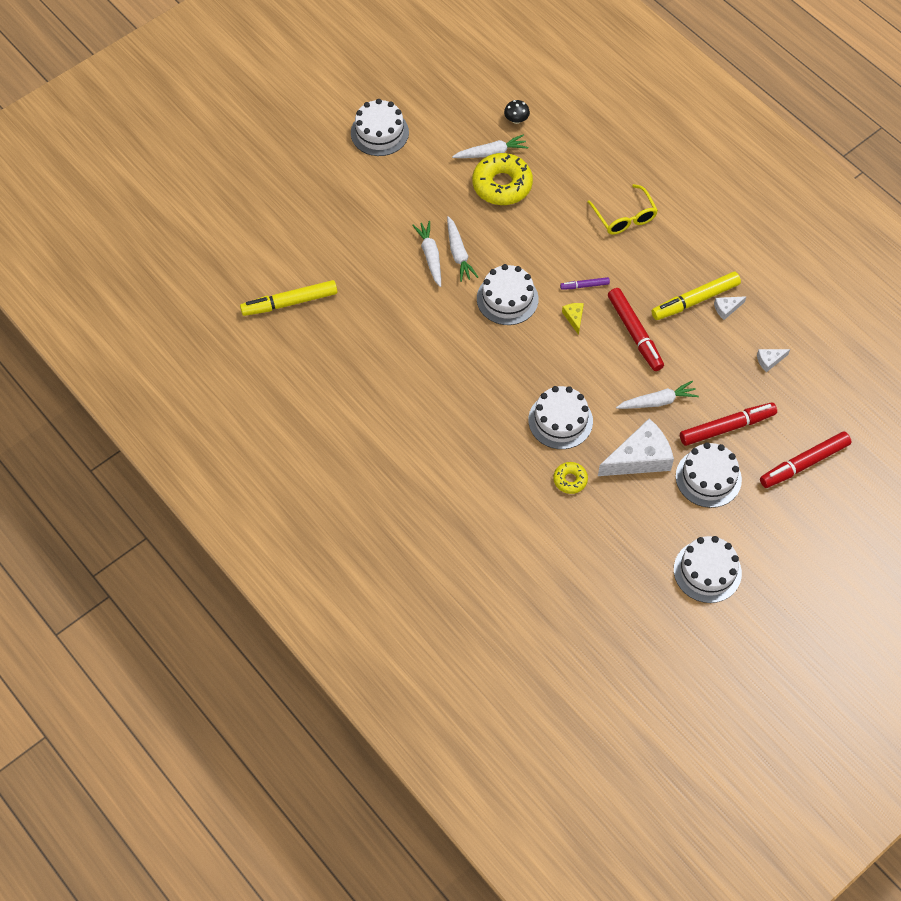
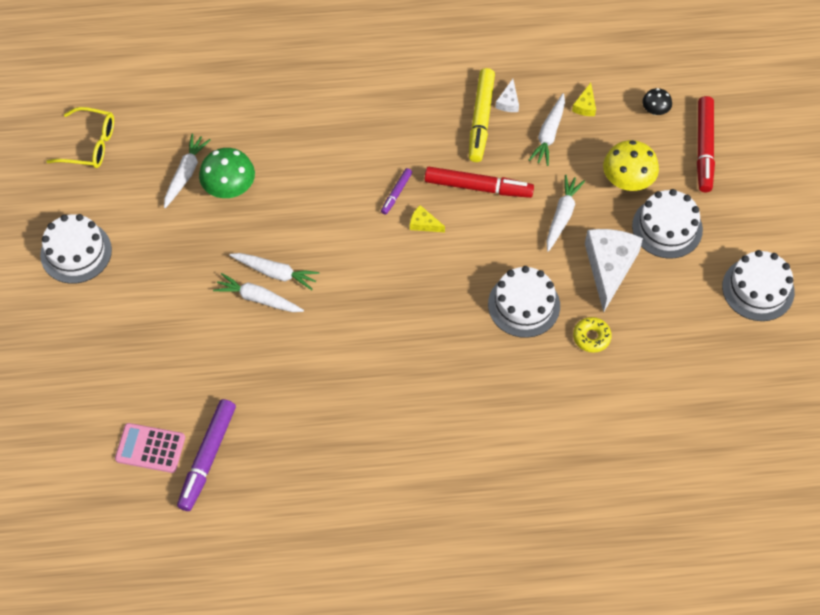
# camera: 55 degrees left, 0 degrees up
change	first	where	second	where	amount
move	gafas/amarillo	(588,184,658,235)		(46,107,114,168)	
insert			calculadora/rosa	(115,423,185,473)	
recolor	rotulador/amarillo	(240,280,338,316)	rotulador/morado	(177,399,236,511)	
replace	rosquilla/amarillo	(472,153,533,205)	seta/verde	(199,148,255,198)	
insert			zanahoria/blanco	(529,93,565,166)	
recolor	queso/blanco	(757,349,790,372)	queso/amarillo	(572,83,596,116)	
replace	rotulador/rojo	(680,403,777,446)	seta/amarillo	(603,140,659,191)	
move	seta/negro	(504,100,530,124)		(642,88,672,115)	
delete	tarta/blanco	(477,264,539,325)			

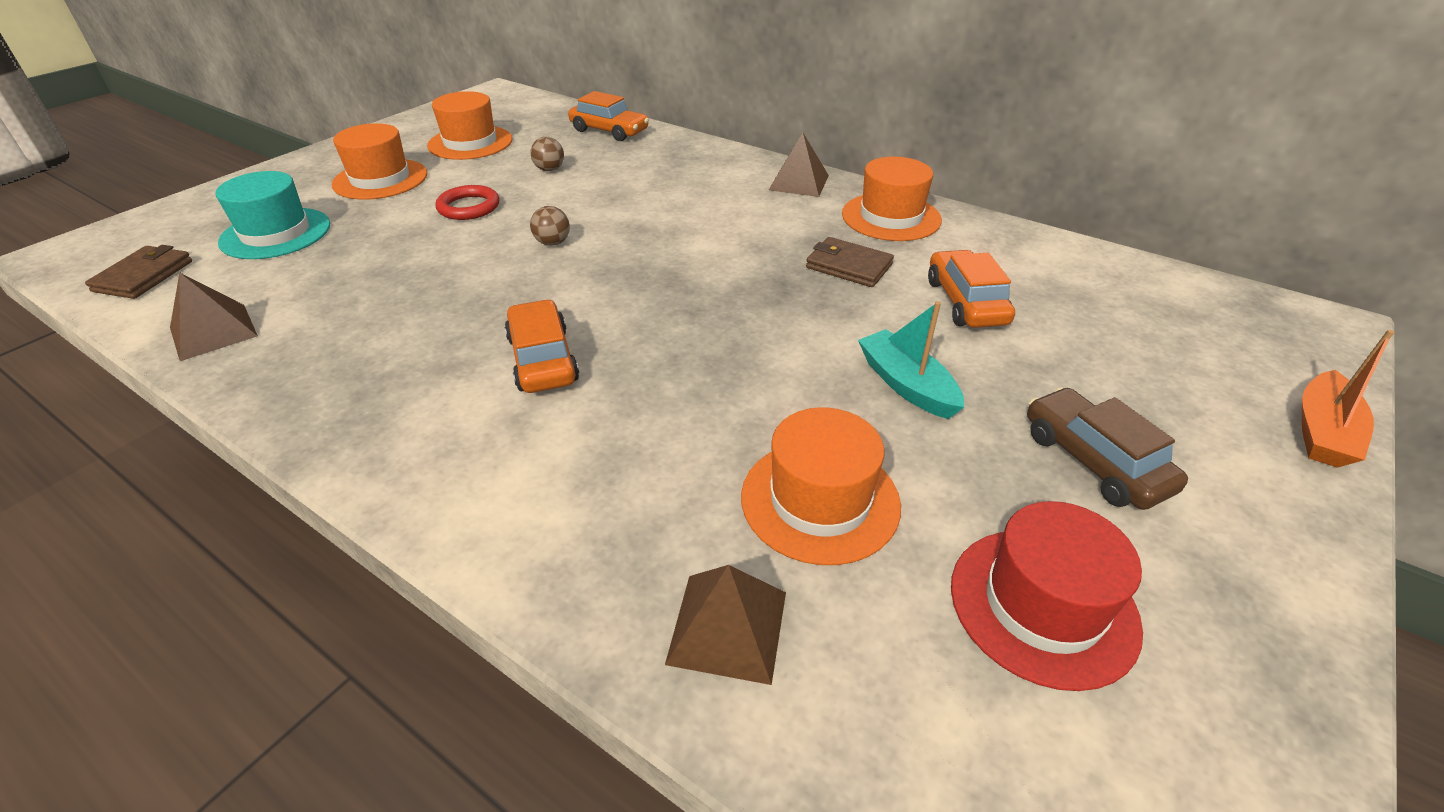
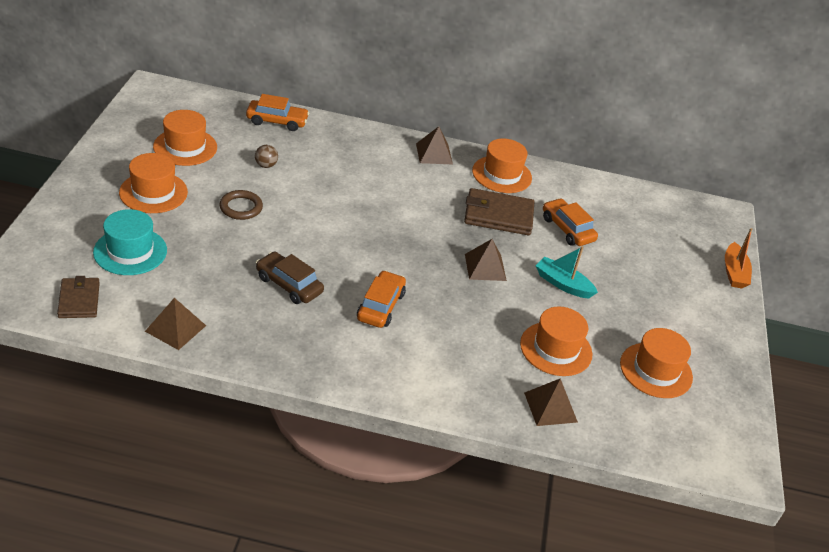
# camera: 30 degrees left, 0 degrees up
change	first	where	second	where	amount
recolor	anillo/rojo	(435,185,500,220)	anillo/marrón	(219,190,263,220)	
move	coche/marrón	(1027,387,1188,510)		(256,251,324,304)	
rotate	coche/naranja	(505,299,579,393)		(357,270,406,328)	60 degrees clockwise
resize	cartera/marrón	(806,237,894,287)		(464,188,534,235)	x1.57
insert			pirámide/marrón	(465,239,507,281)	
recolor	sombrero/rojo	(951,501,1143,691)	sombrero/naranja	(620,328,693,398)	
delete	pelota/marrón	(530,206,570,246)			

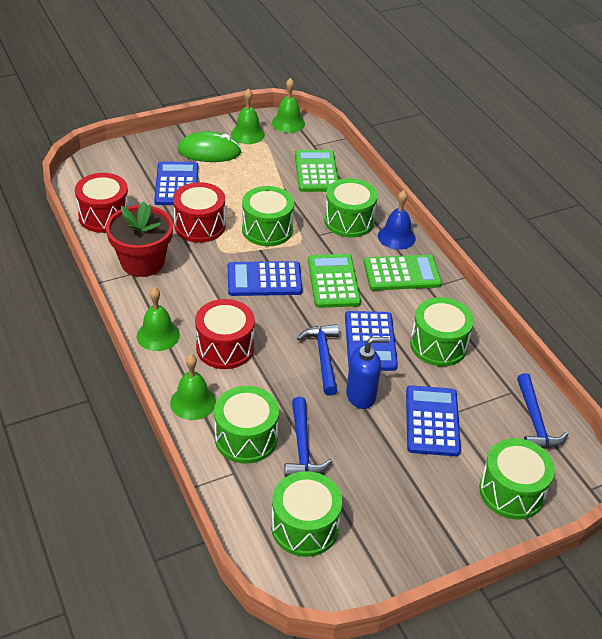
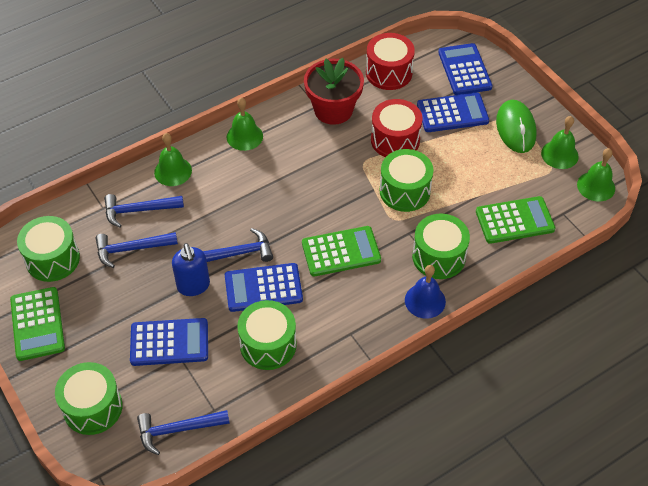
# camera: 85 degrees right, 10 degrees up
change	first	where	second	where	amount
move	calculadora/verde	(364,255,442,291)		(10,287,65,361)	
replace	tambor/verde	(214,386,279,464)	martillo/azul	(104,194,184,227)	
move	calculadora/azul	(228,261,302,296)		(438,43,493,95)	
delete	tambor/rojo	(195,299,255,369)			

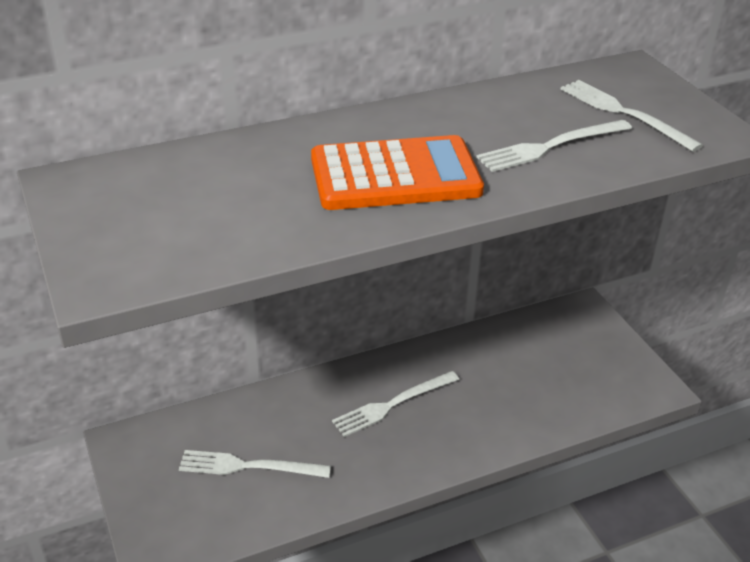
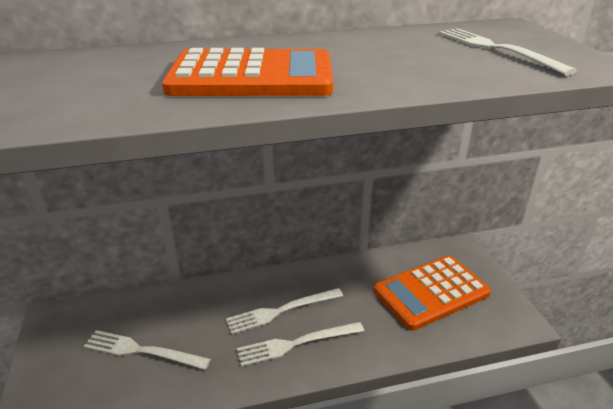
# camera: 10 degrees right, 5 degrees down
change	first	where	second	where	amount
move	tenedor/blanco	(476,120,632,172)		(237,322,364,367)	
insert			calculadora/naranja	(374,255,491,331)	

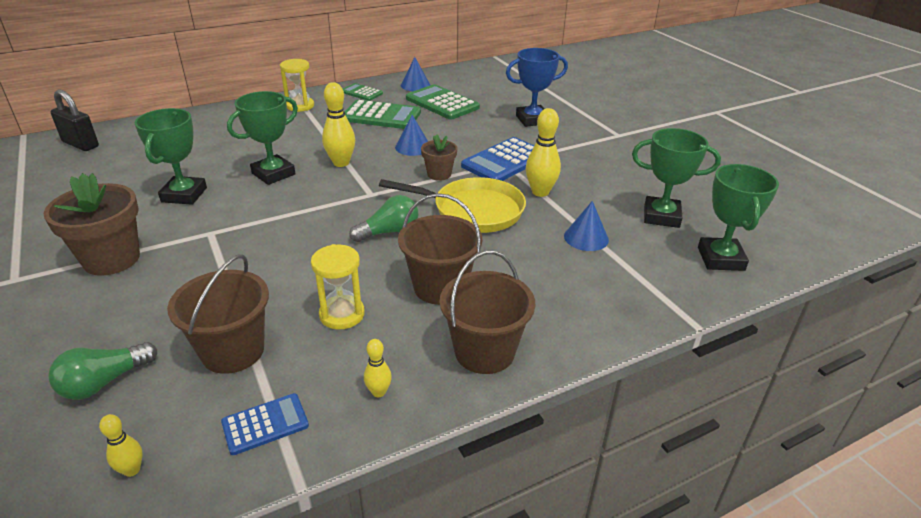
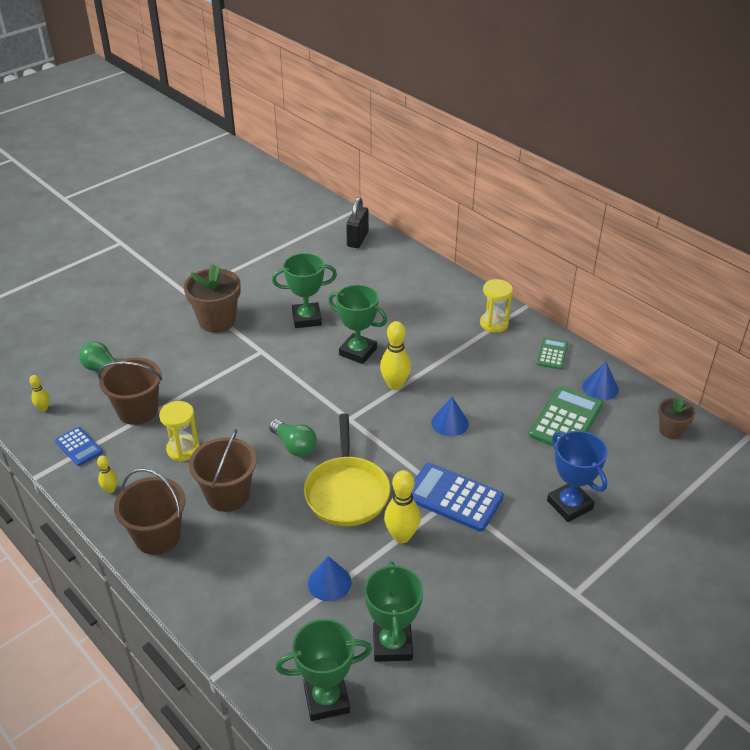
# camera: 75 degrees right, 5 degrees up
change	first	where	second	where	amount
move	maceta/marrón	(421,134,458,181)		(658,397,695,439)	
delete	calculadora/verde	(345,100,421,129)			

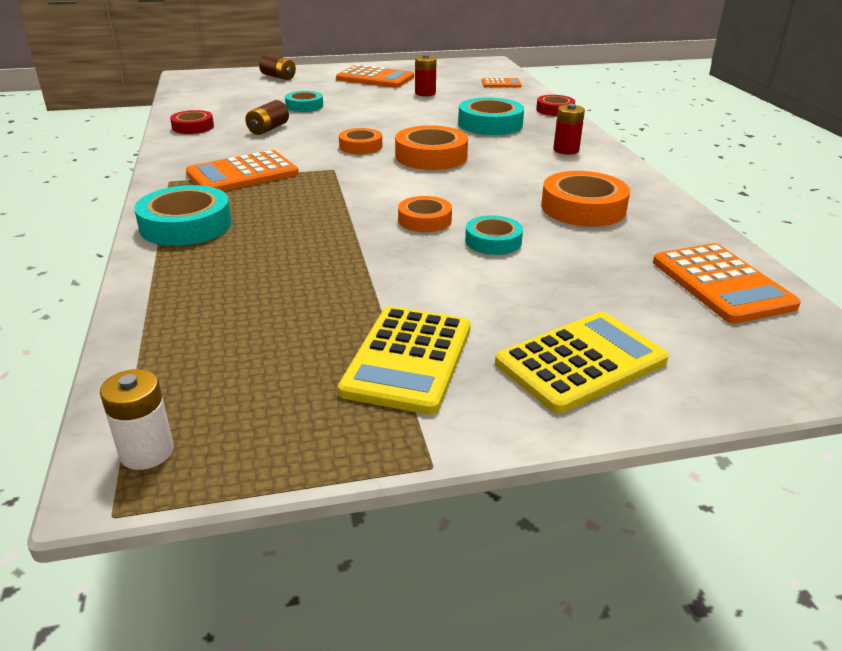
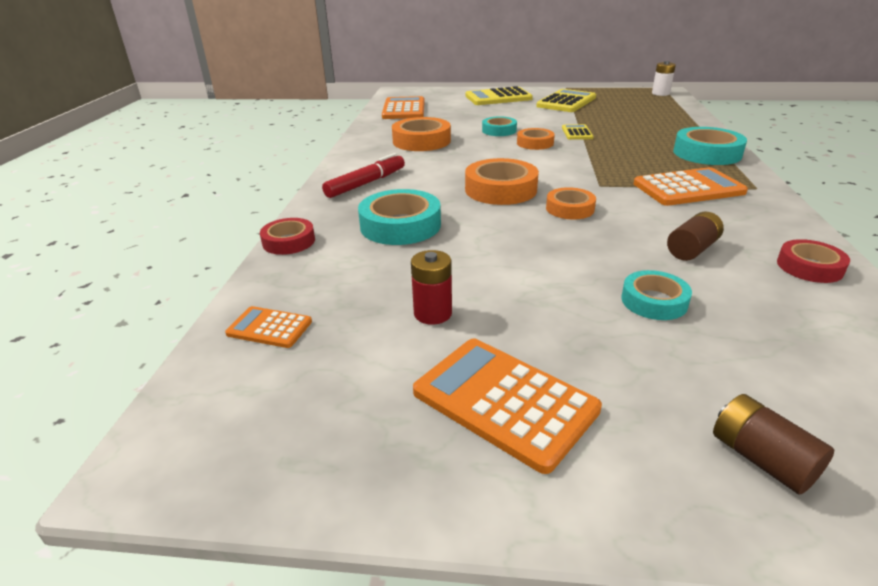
# camera: 160 degrees left, 0 degrees up
change	first	where	second	where	amount
replace	pila/rojo	(553,104,585,155)	rotulador/rojo	(322,153,405,198)	
insert			calculadora/amarillo	(562,124,593,140)	

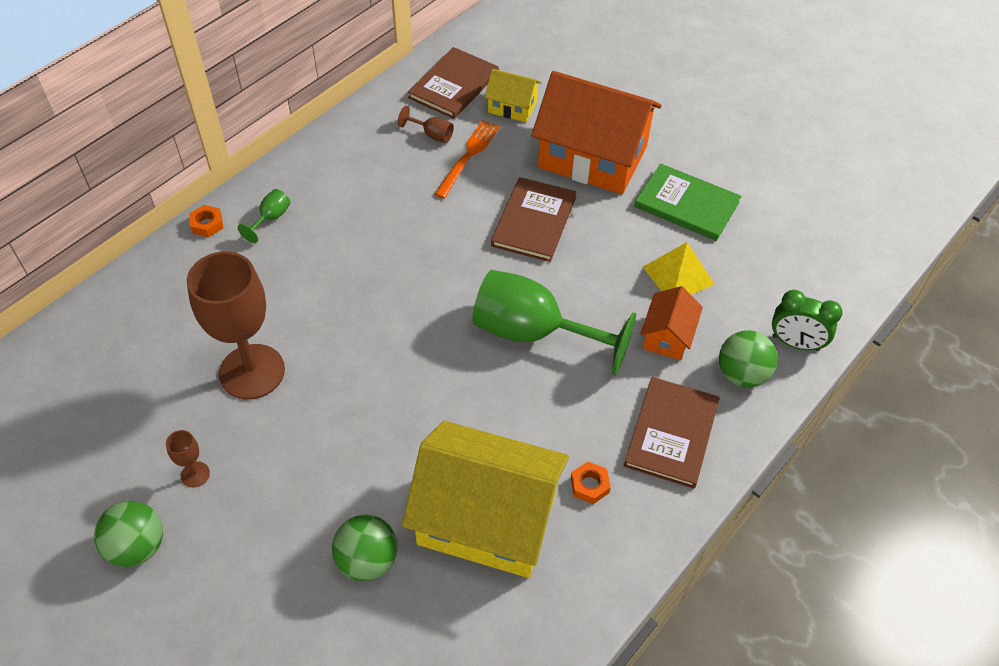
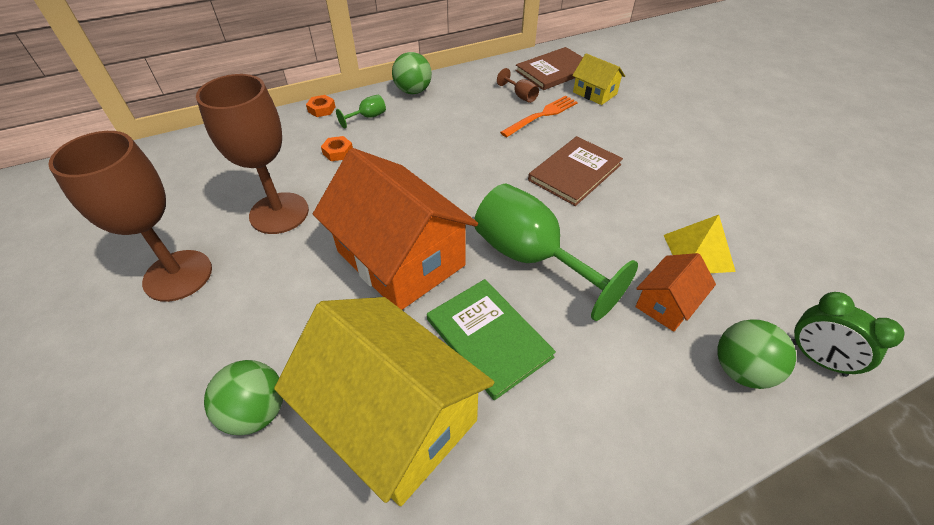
# camera: 25 degrees right, 5 degrees down
change	first	where	second	where	amount
resize	copa/marrón	(166,430,210,487)		(48,131,212,302)	x2.45
move	casa/naranja	(531,71,662,194)		(313,148,478,310)	
move	tuerca/naranja	(571,461,611,504)		(321,136,353,161)	
move	pelota/verde	(94,501,163,567)		(392,52,432,94)	
move	libro/verde	(634,163,741,241)		(427,279,556,400)	
delete	libro/marrón	(624,377,719,489)			

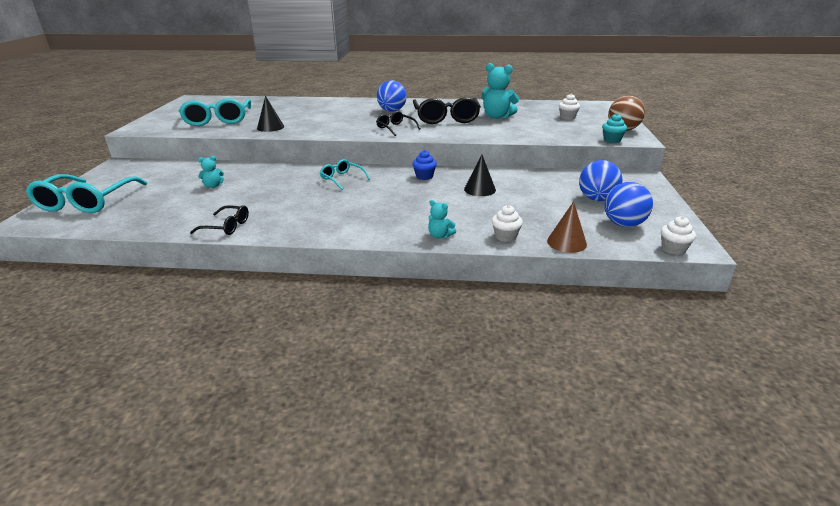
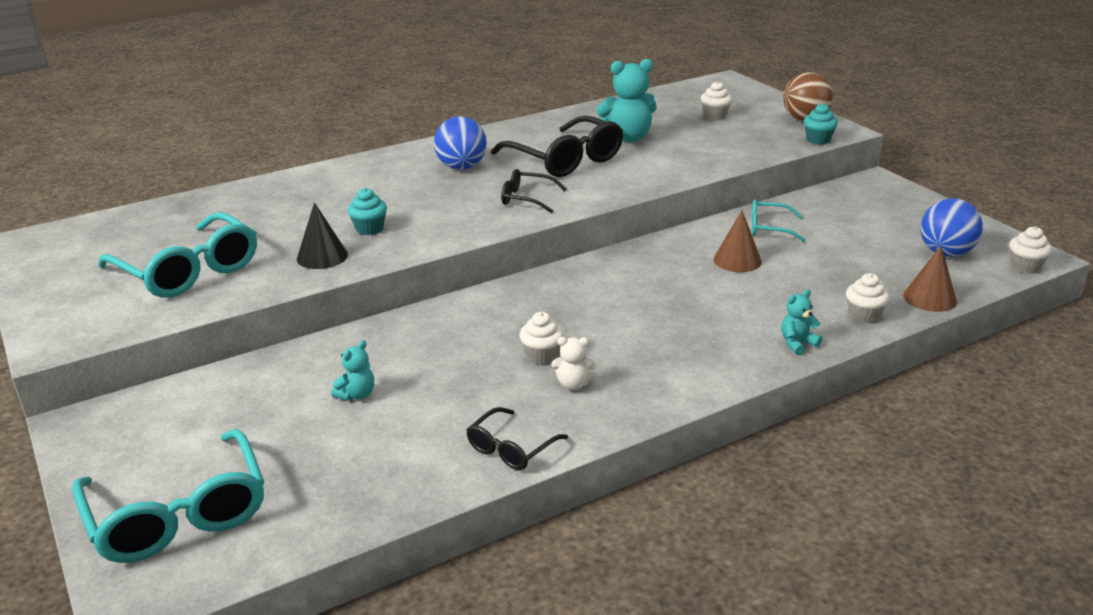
# camera: 35 degrees left, 0 degrees up
change	first	where	second	where	amount
insert			magdalena/turquesa	(348,188,387,235)	
rotate	gafas/negro	(190,205,249,235)		(466,407,568,470)	150 degrees clockwise
insert			magdalena/blanco	(519,312,564,364)	
insert			osito/blanco	(551,337,596,390)	
recolor	cono/negro	(464,155,496,196)	cono/marrón	(713,210,762,272)	
move	gafas/turquesa	(320,159,370,190)		(752,200,806,242)	
rotate	osito/turquesa	(428,200,456,238)		(781,289,822,355)	150 degrees clockwise
delete	magdalena/azul	(412,150,437,180)			
delete	pelota/azul	(579,160,623,201)			

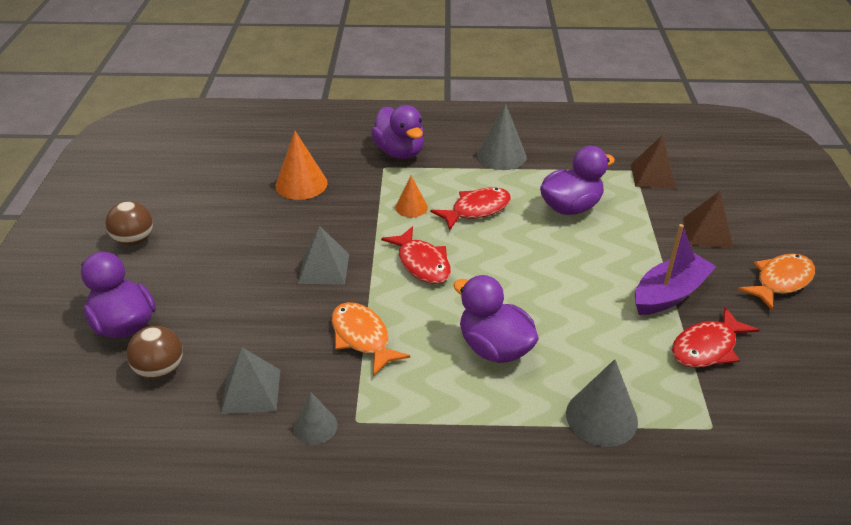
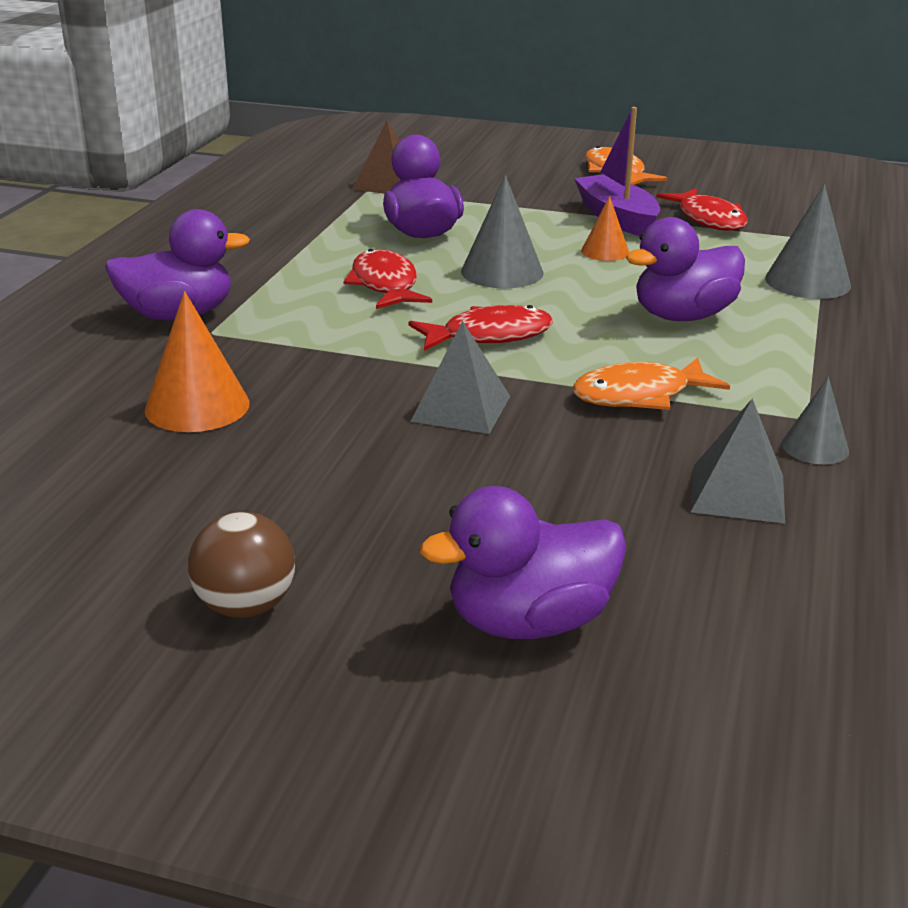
# camera: 75 degrees left, 10 degrees down
change	first	where	second	where	amount
move	cono/gris	(477,103,526,170)		(461,175,544,288)	
move	cono/naranja	(395,176,428,217)		(581,196,629,261)	
delete	pelota/marrón	(127,326,183,379)			
delete	pirámide/marrón	(683,191,733,249)			

